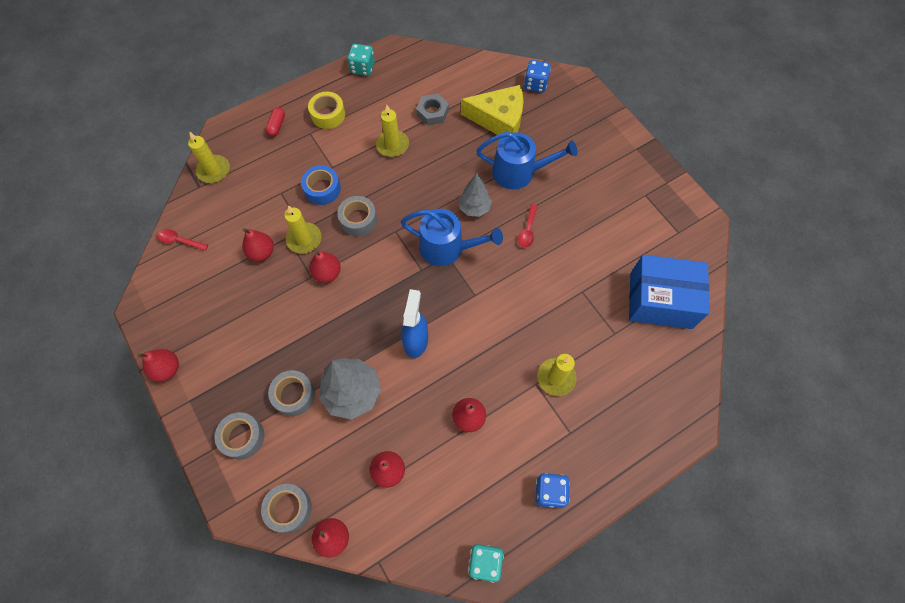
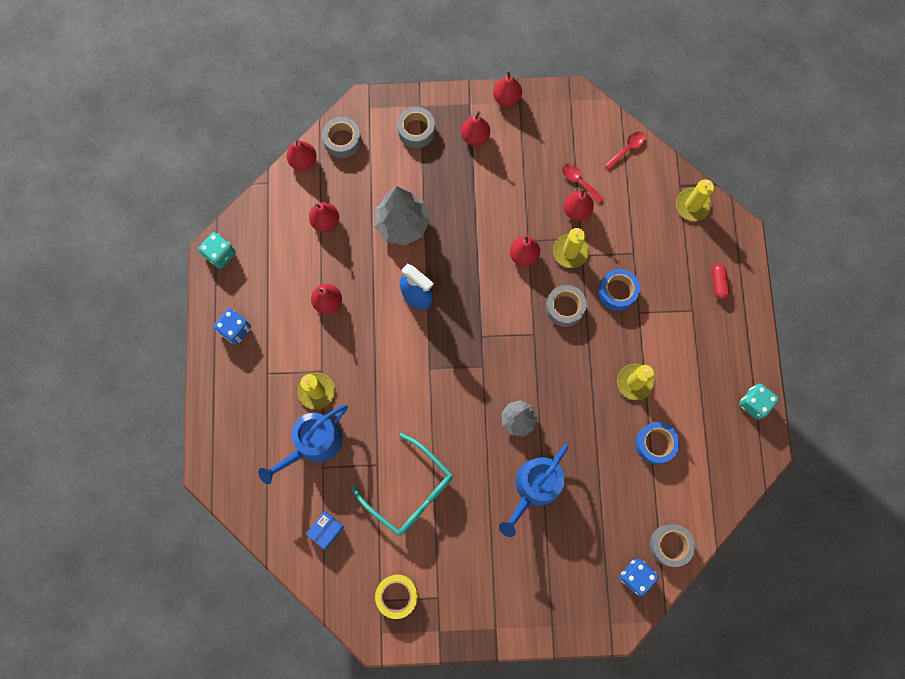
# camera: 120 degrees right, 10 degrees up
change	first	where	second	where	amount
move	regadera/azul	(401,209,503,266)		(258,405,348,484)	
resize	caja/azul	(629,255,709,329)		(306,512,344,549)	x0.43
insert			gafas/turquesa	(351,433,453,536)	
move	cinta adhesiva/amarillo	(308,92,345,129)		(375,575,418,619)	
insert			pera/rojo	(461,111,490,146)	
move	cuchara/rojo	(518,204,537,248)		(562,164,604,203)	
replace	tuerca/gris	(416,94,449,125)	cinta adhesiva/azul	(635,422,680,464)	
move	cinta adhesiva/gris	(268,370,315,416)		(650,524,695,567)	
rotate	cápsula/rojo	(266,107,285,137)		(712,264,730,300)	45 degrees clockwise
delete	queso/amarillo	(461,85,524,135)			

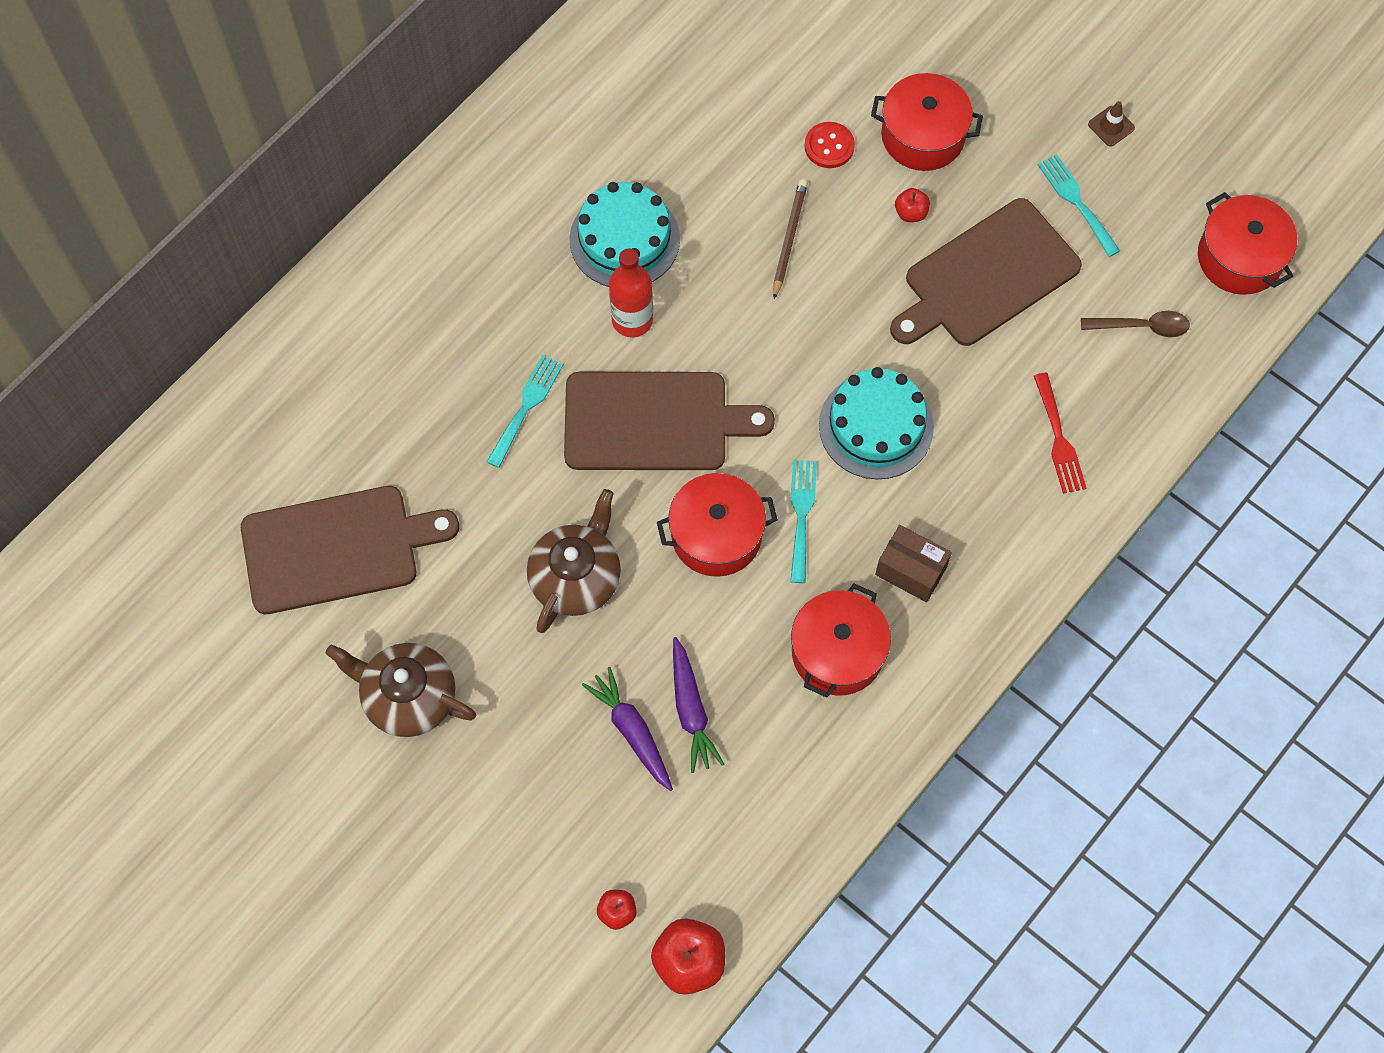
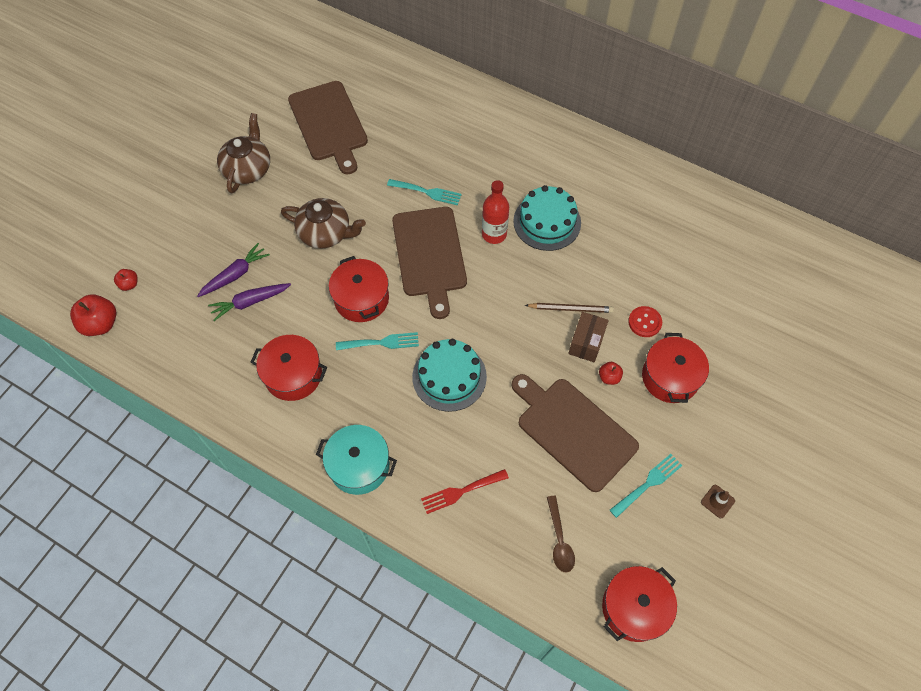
# camera: 80 degrees right, 5 degrees down
change	first	where	second	where	amount
insert			olla/turquesa	(316,425,397,495)	
move	caja/marrón	(875,525,952,602)		(568,312,609,362)	

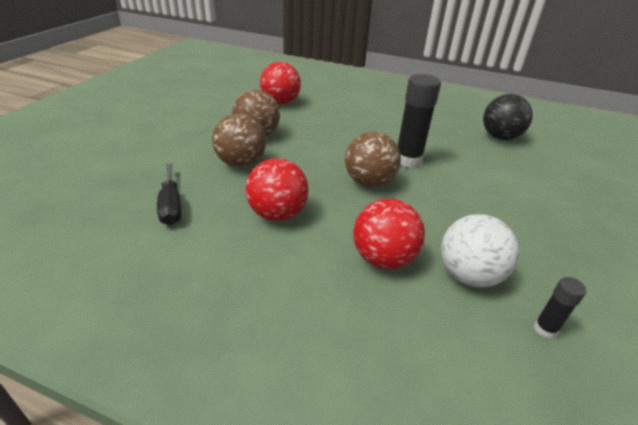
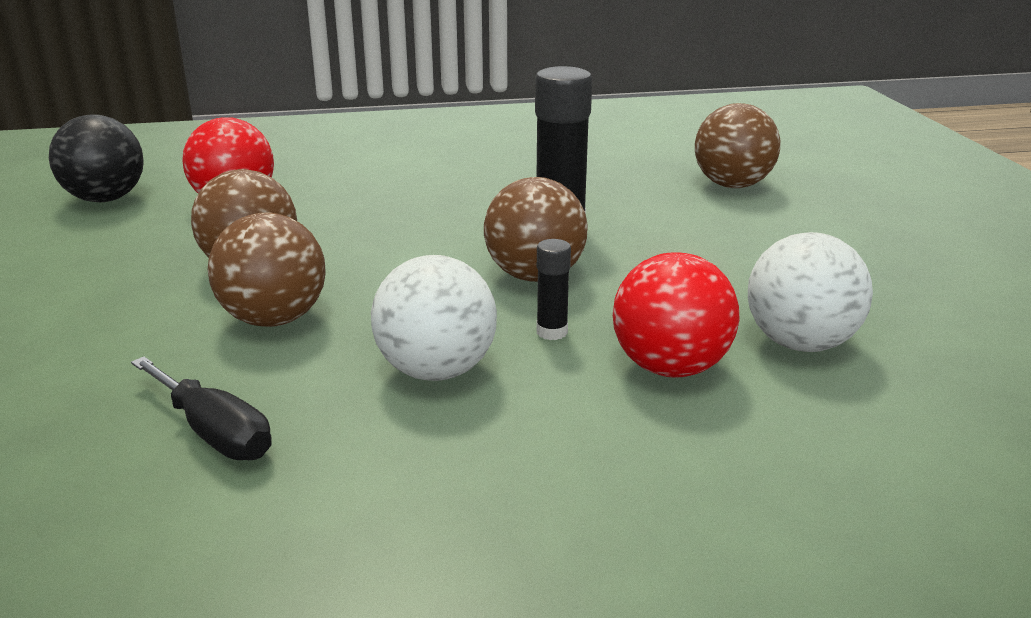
# camera: 30 degrees left, 10 degrees down
change	first	where	second	where	amount
move	pelota/negro	(483,94,533,140)		(49,114,144,202)	
recolor	pelota/rojo	(246,158,309,221)	pelota/blanco	(371,255,497,381)	
move	barra de pegamento/negro	(534,277,586,339)		(536,239,571,340)	
insert			pelota/marrón	(695,103,781,188)	

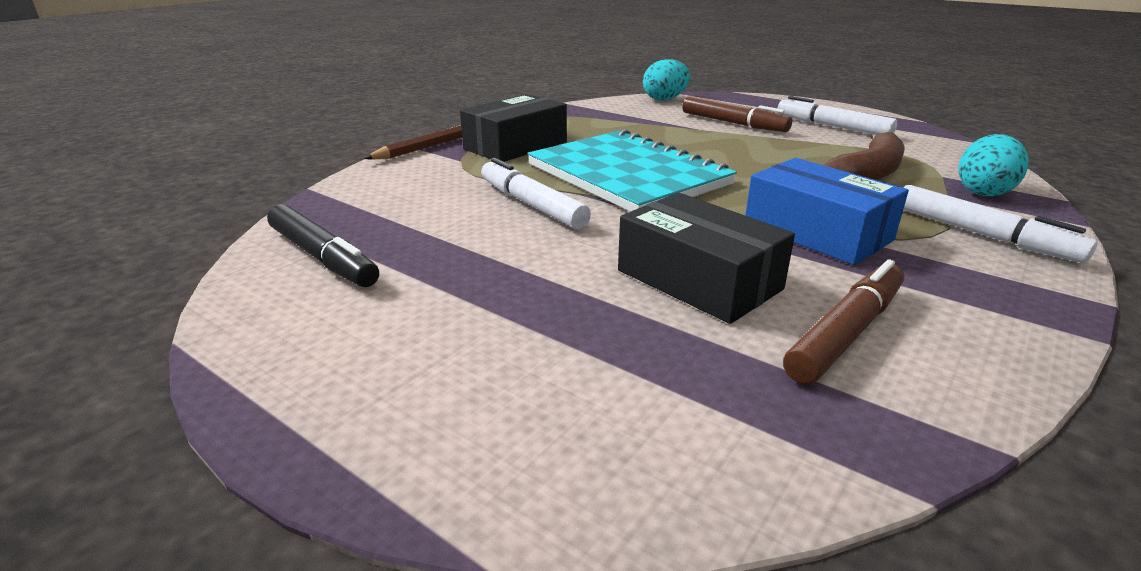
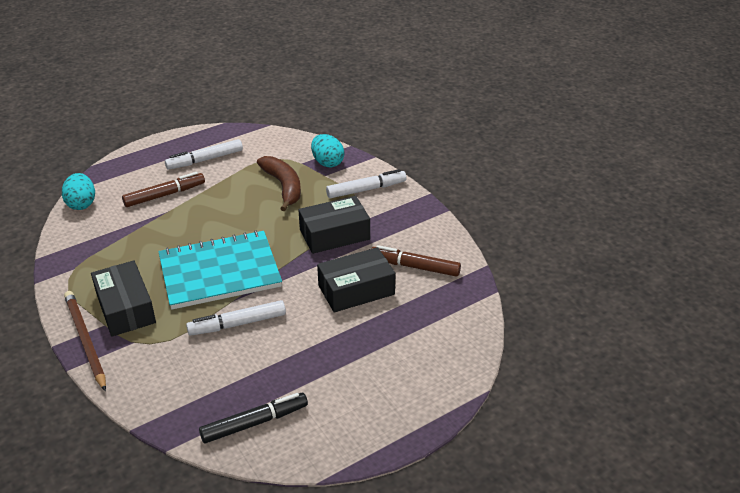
# camera: 70 degrees left, 10 degrees up
change	first	where	second	where	amount
recolor	caja/azul	(745,158,909,265)	caja/negro	(298,196,370,254)	
rotate	rotulador/marrón	(783,259,904,384)		(371,245,461,277)	45 degrees counterclockwise

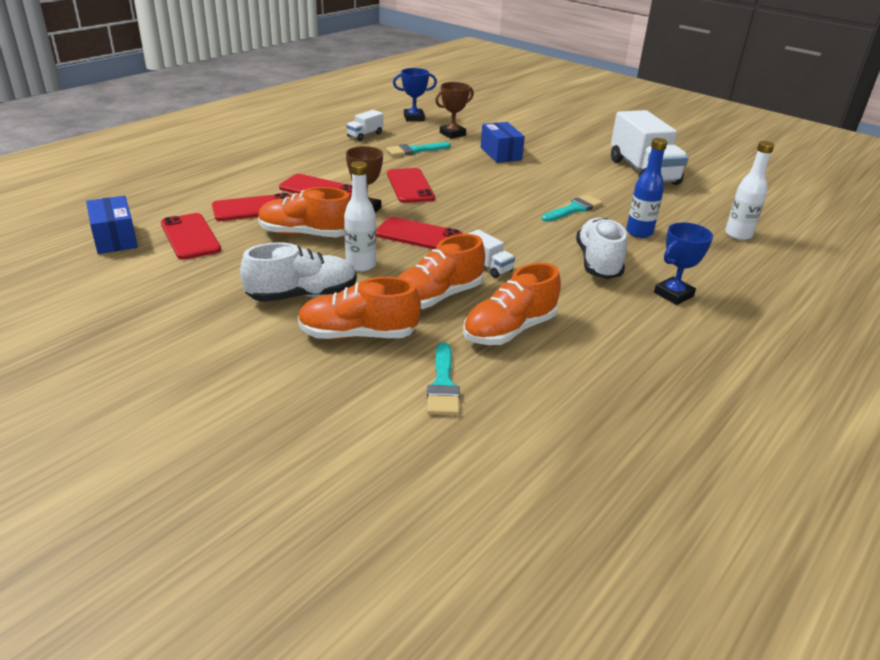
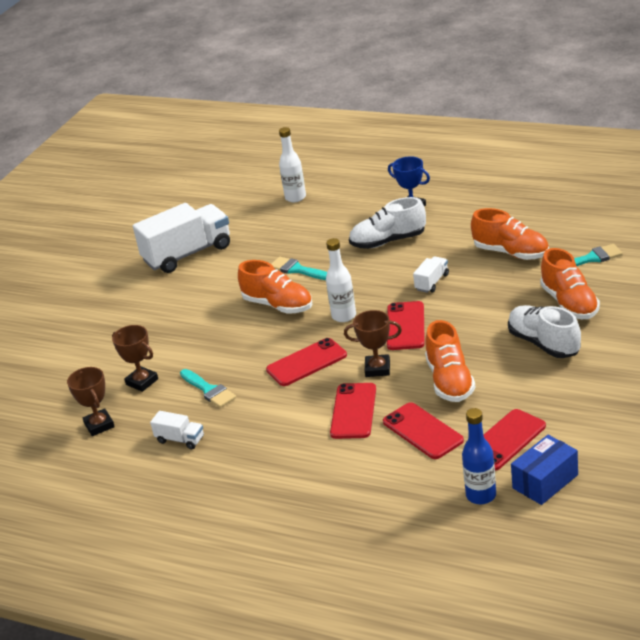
# camera: 100 degrees left, 0 degrees up
change	first	where	second	where	amount
recolor	trofeo/azul	(393,68,437,121)	trofeo/marrón	(67,367,115,436)	
move	zapato/naranja	(398,234,485,309)		(238,260,312,314)	
move	botella/blanco	(344,161,376,272)		(326,238,356,322)	
move	botella/azul	(626,138,667,238)		(462,408,496,504)	
delete	caja/azul	(481,122,525,163)			

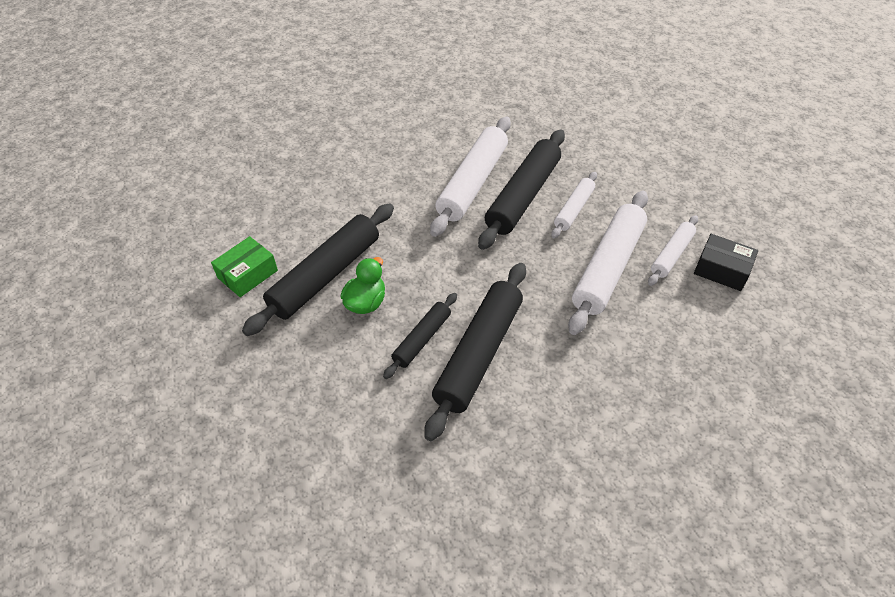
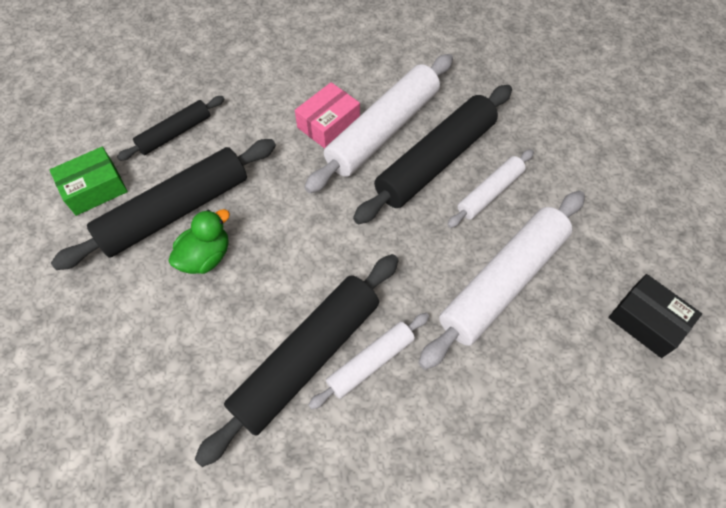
# camera: 15 degrees right, 10 degrees up
change	first	where	second	where	amount
move	rodillo/negro	(383,293,457,379)		(117,96,224,161)	
insert			caja/rosa	(295,82,360,149)	
move	rodillo/blanco	(648,215,698,286)		(308,313,429,410)	

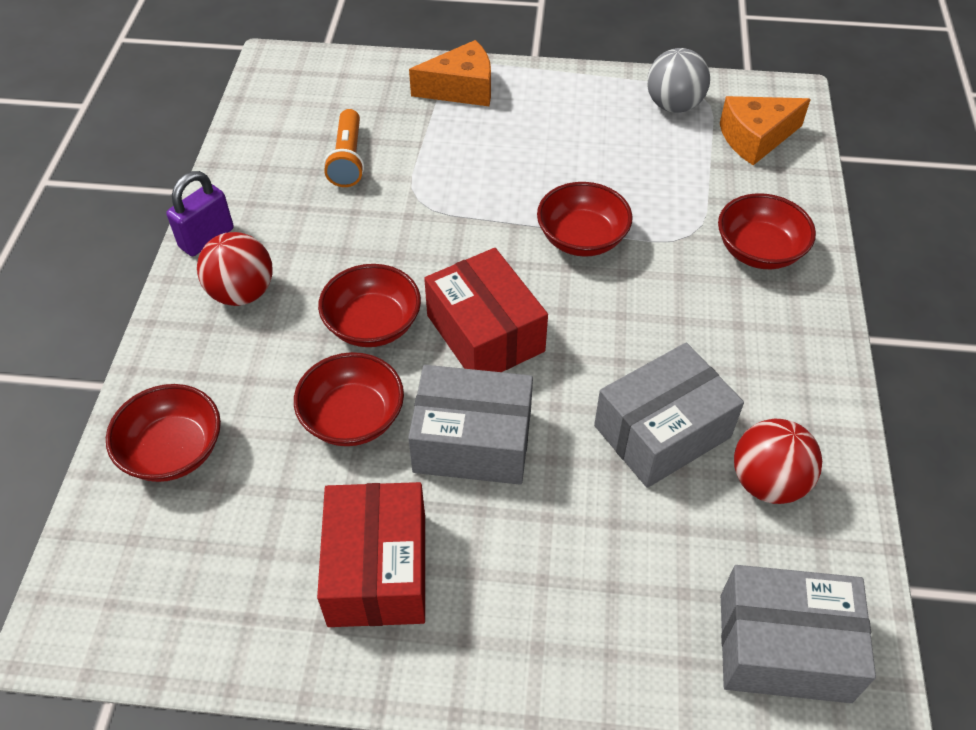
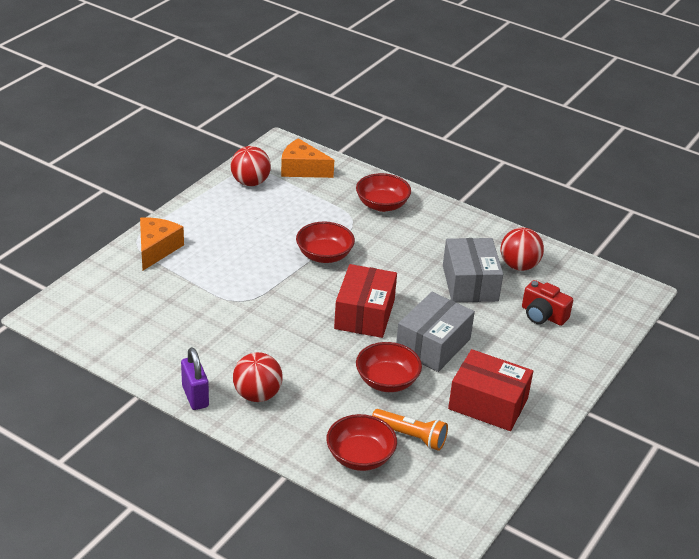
# camera: 65 degrees left, 15 degrees down
change	first	where	second	where	amount
recolor	pelota/gris	(647,48,710,113)	pelota/rojo	(231,146,271,186)	
rotate	queso/naranja	(720,96,811,165)		(281,138,334,178)	105 degrees clockwise
rotate	caja/rojo	(424,248,548,372)		(334,264,397,338)	75 degrees counterclockwise
move	lámpara de mano/naranja	(324,109,364,187)		(372,409,448,451)	
insert			cámara/rojo	(522,280,573,326)	
delete	cuenco/rojo	(318,264,421,347)			
delete	caja/gris	(721,565,876,703)			

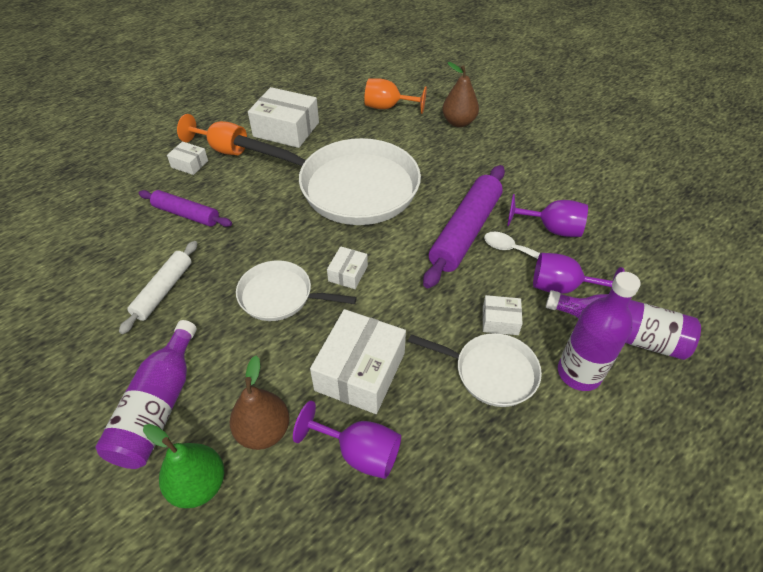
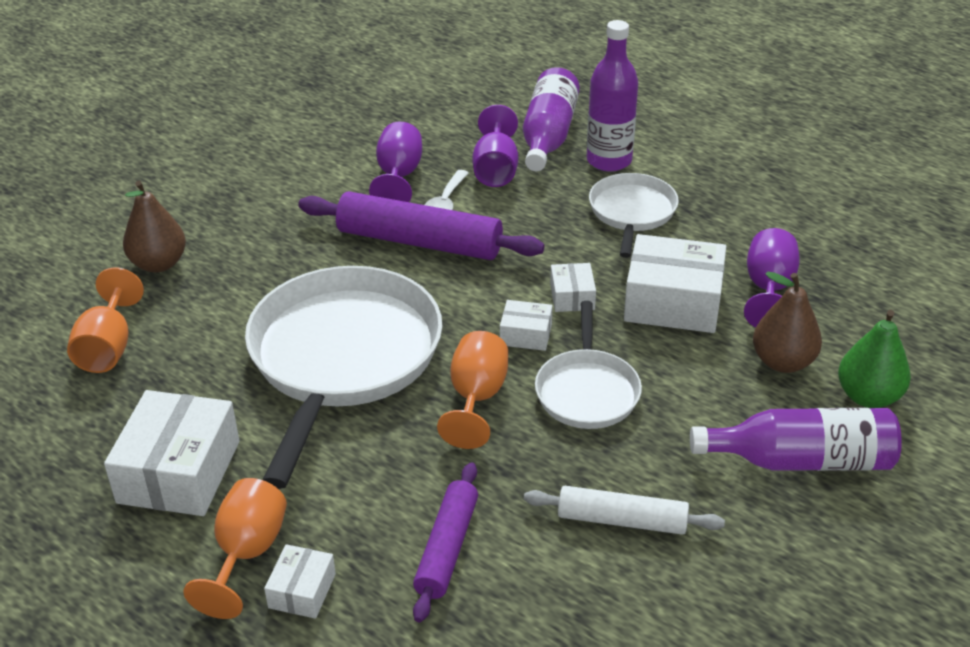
# camera: 100 degrees left, 10 degrees down
change	first	where	second	where	amount
insert			copa/naranja	(437,331,508,449)	
move	caja/blanco	(482,295,523,335)		(550,263,596,312)	

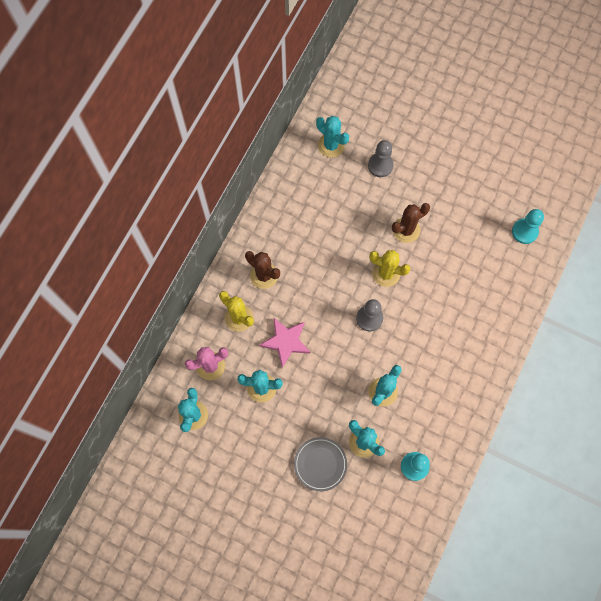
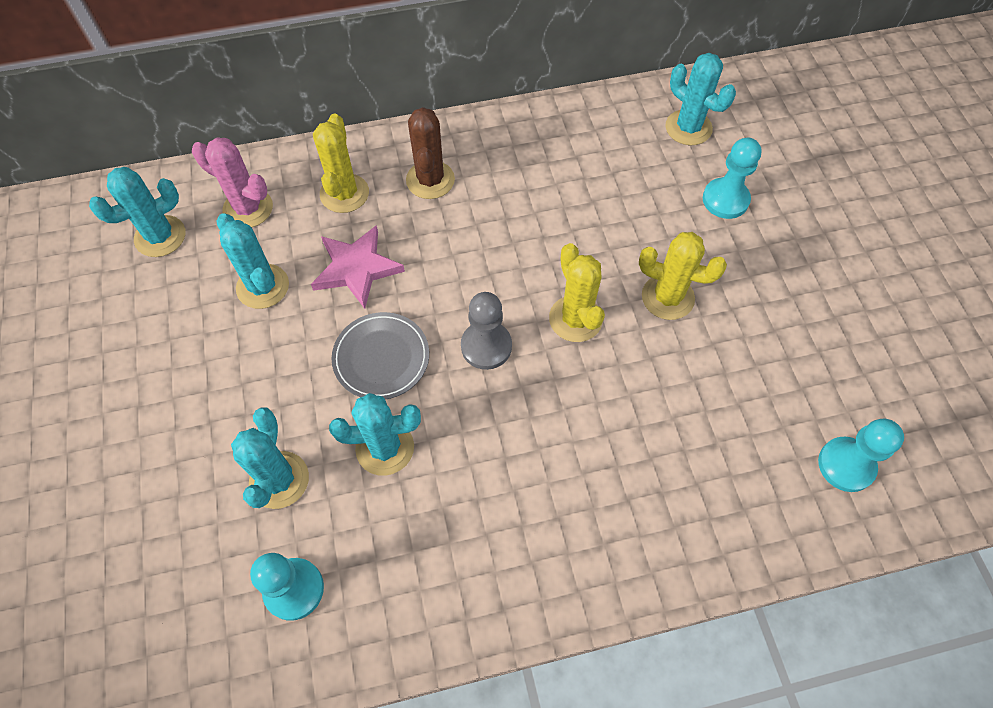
# camera: 50 degrees right, 10 degrees down
change	first	where	second	where	amount
move	plato/gris	(294,437,347,491)		(332,312,429,399)	
recolor	cactus/marrón	(392,203,430,243)	cactus/amarillo	(639,232,727,320)	
rotate	cactus/turquesa	(316,116,349,157)		(666,53,736,145)	45 degrees counterclockwise
recolor	peón/gris	(368,140,394,177)	peón/turquesa	(703,138,761,219)	

